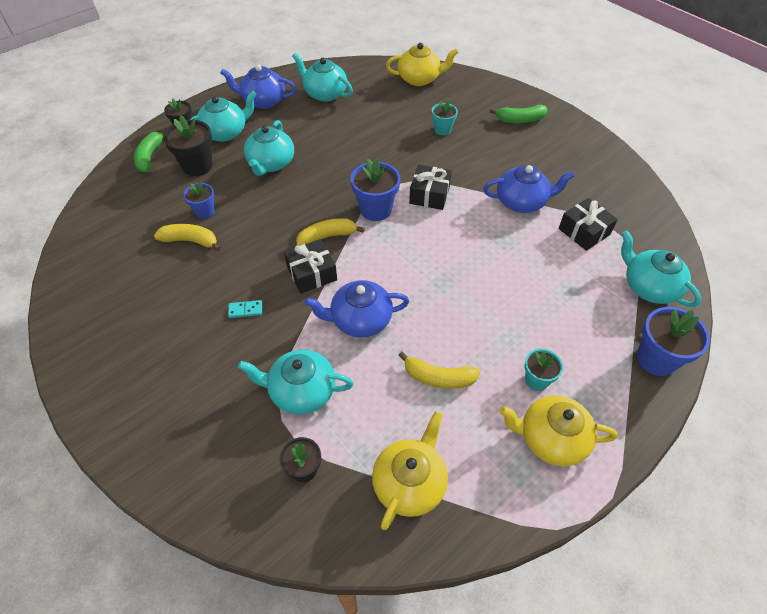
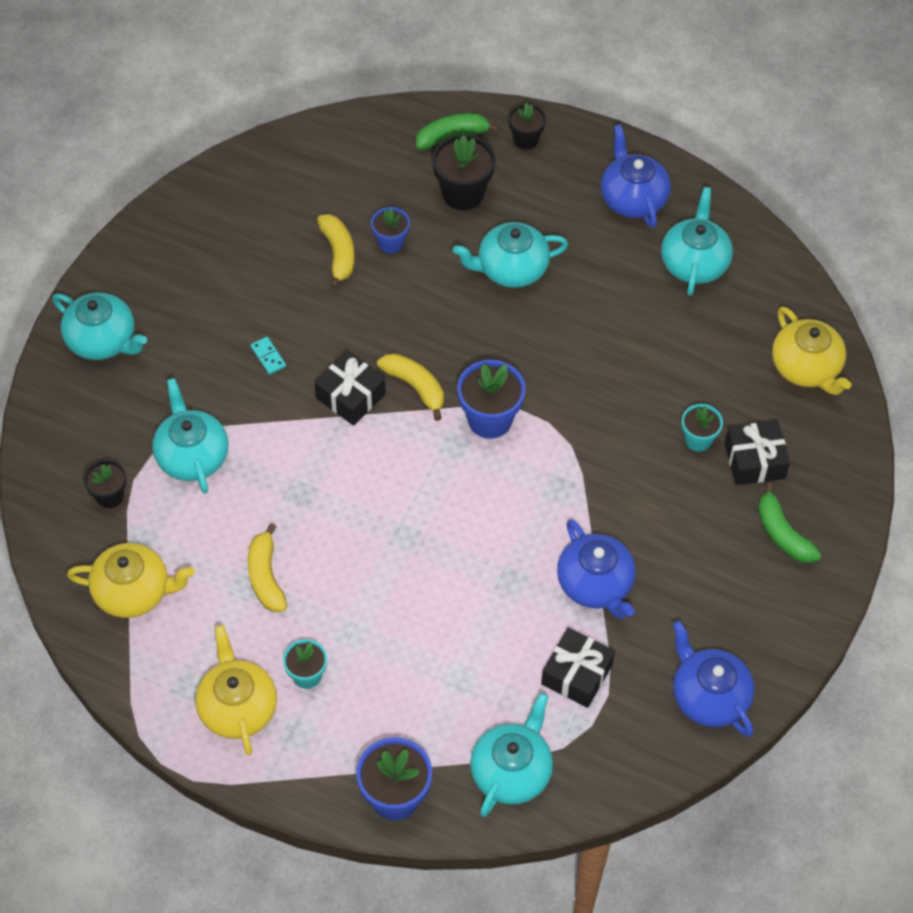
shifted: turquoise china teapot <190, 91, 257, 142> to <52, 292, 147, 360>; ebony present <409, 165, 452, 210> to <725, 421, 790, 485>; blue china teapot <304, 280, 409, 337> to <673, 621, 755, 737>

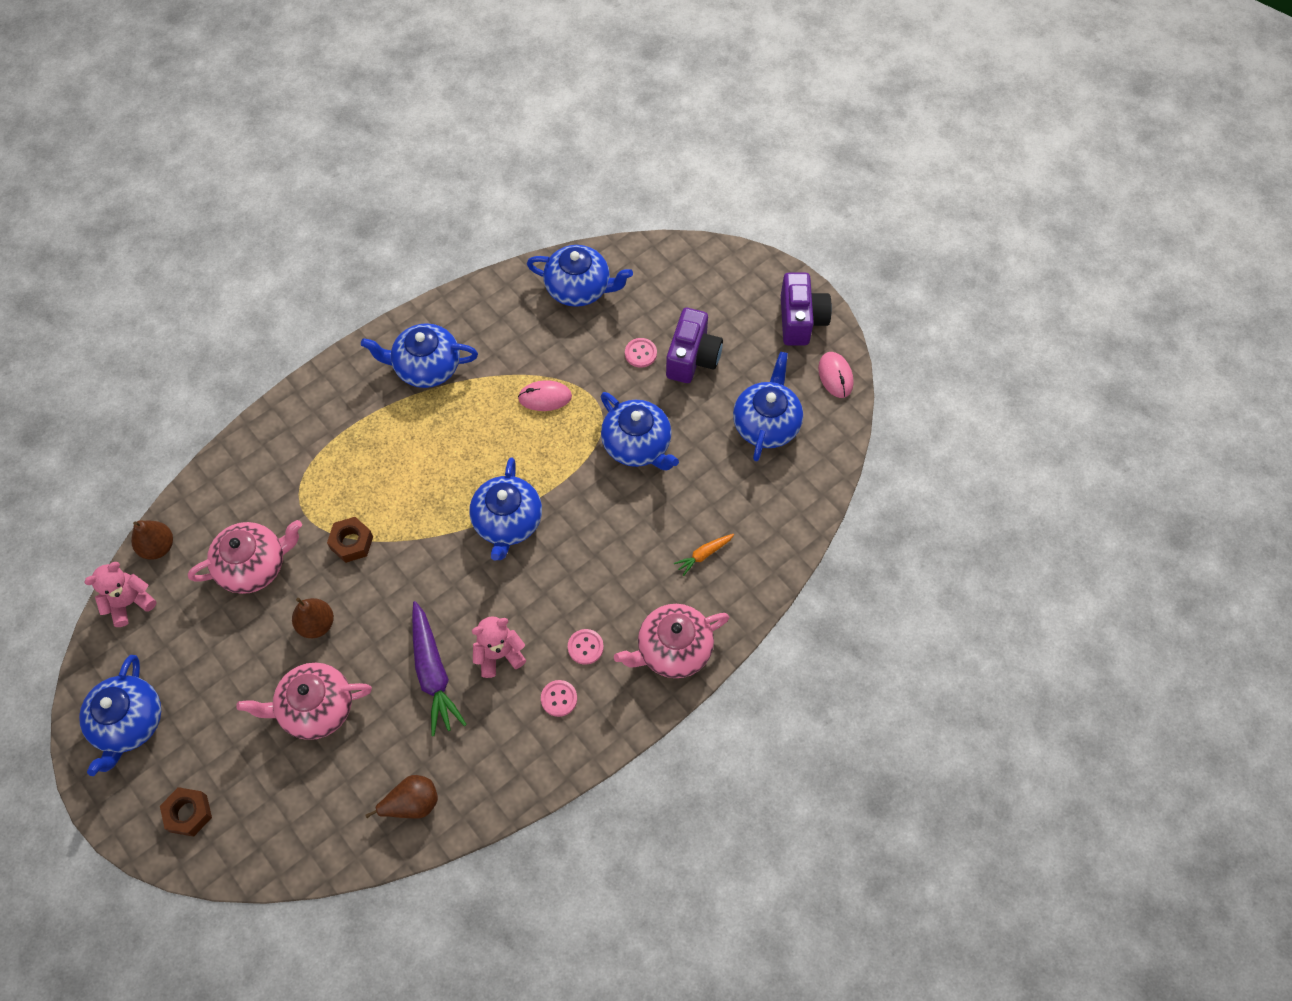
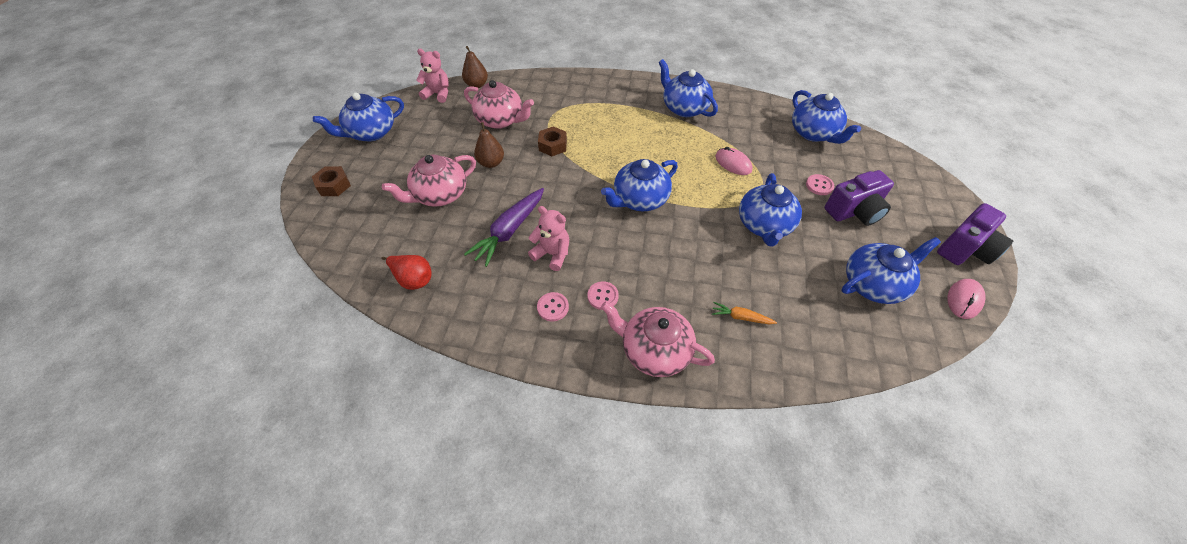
repainted: dark brown toy pear <365, 775, 438, 819> to red toy pear <382, 255, 432, 290>
rotated: rose-pink china teapot <237, 663, 372, 740> = <382, 154, 476, 207> 75 degrees counterclockwise

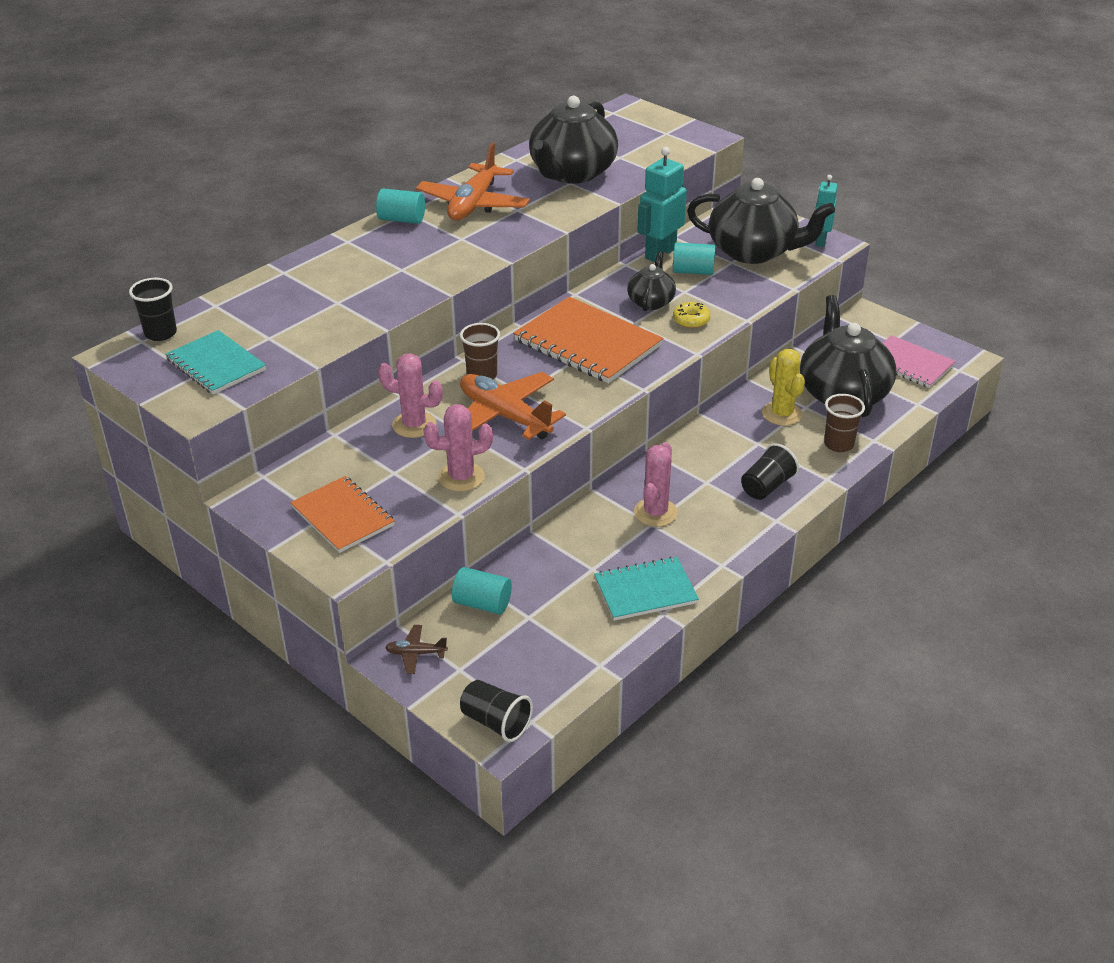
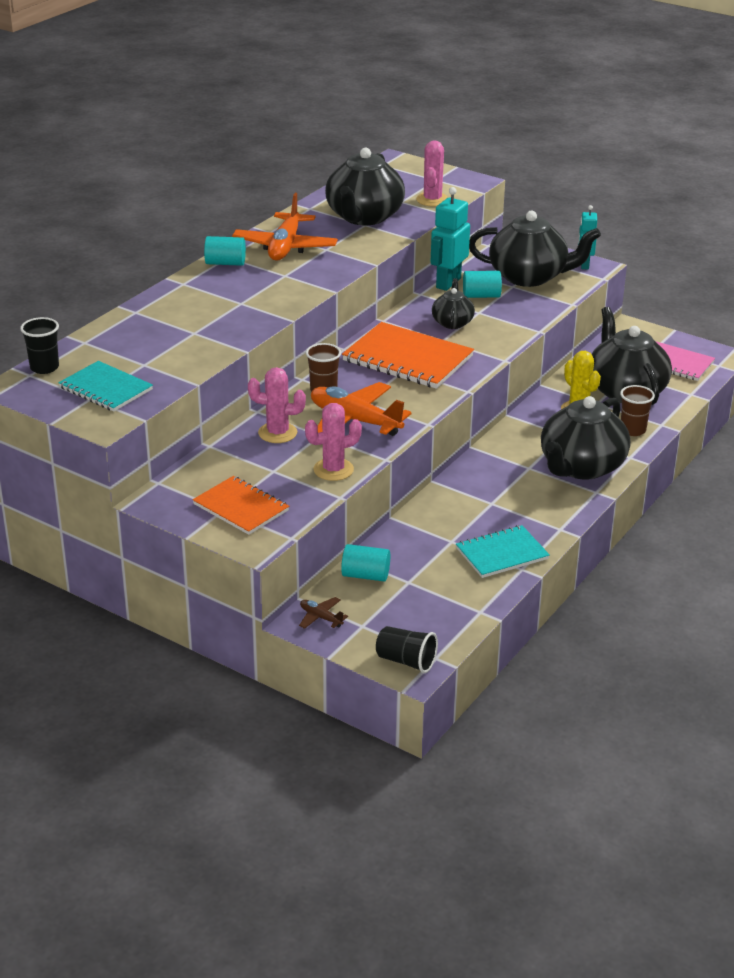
gone: yellow glazed donut <673, 302, 710, 328>
shifted: rose-pink cactus <634, 442, 678, 527> to <416, 140, 448, 207>
swapped: ebony beaker <741, 443, 799, 500> to ebony china teapot <541, 396, 630, 480>
rotated: dark brown toy plane <385, 625, 448, 674> = <299, 597, 348, 629> 45 degrees clockwise

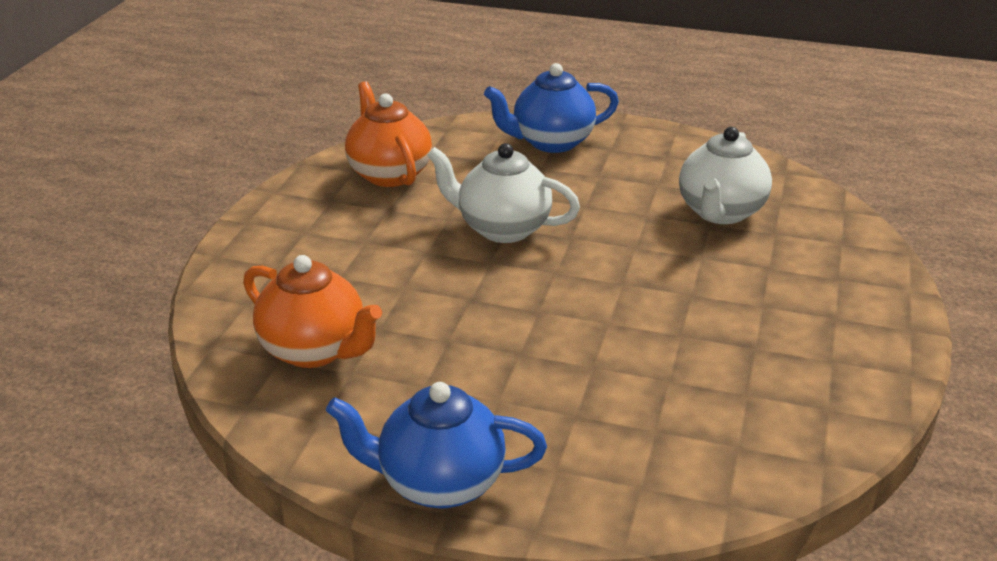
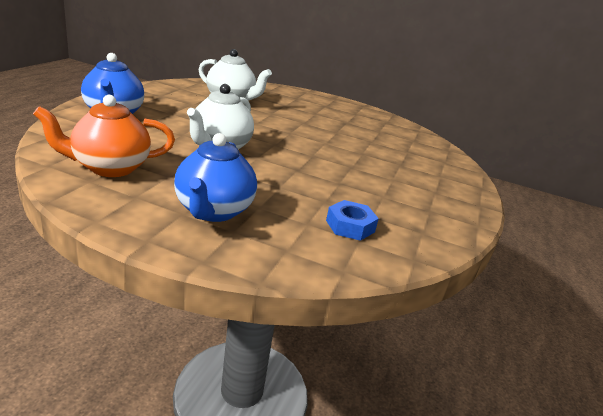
shifted: blue china teapot <326, 382, 547, 509> to <174, 133, 257, 222>
swapped: orange china teapot <243, 255, 382, 368> to blue nut <326, 200, 379, 241>

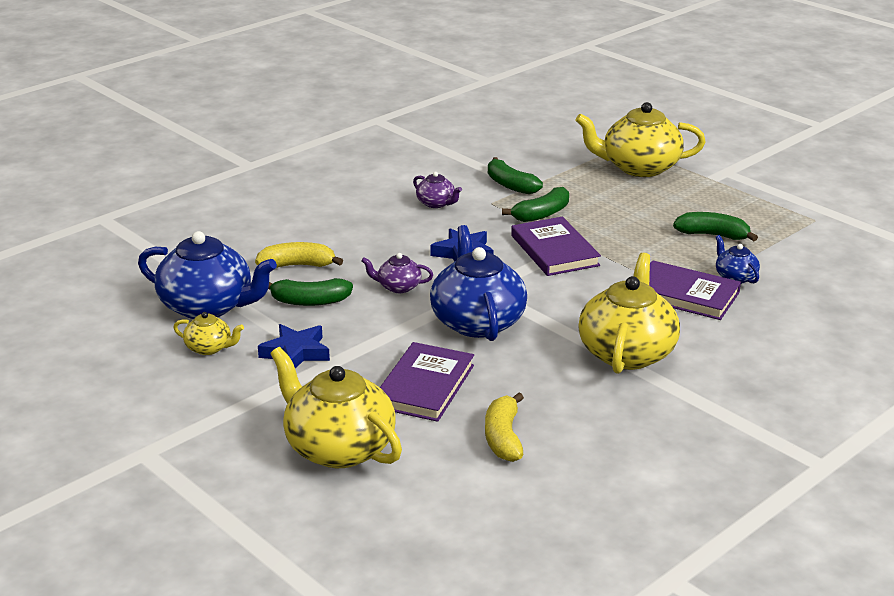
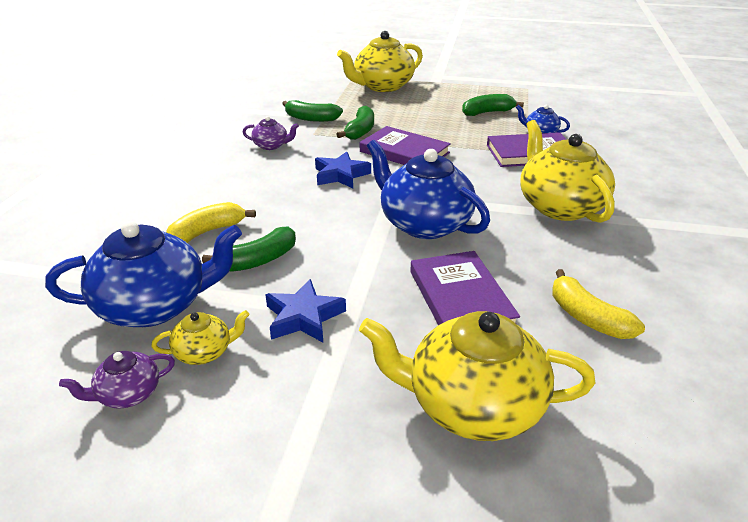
shifted: violet china teapot <361, 253, 433, 293> to <59, 351, 175, 409>

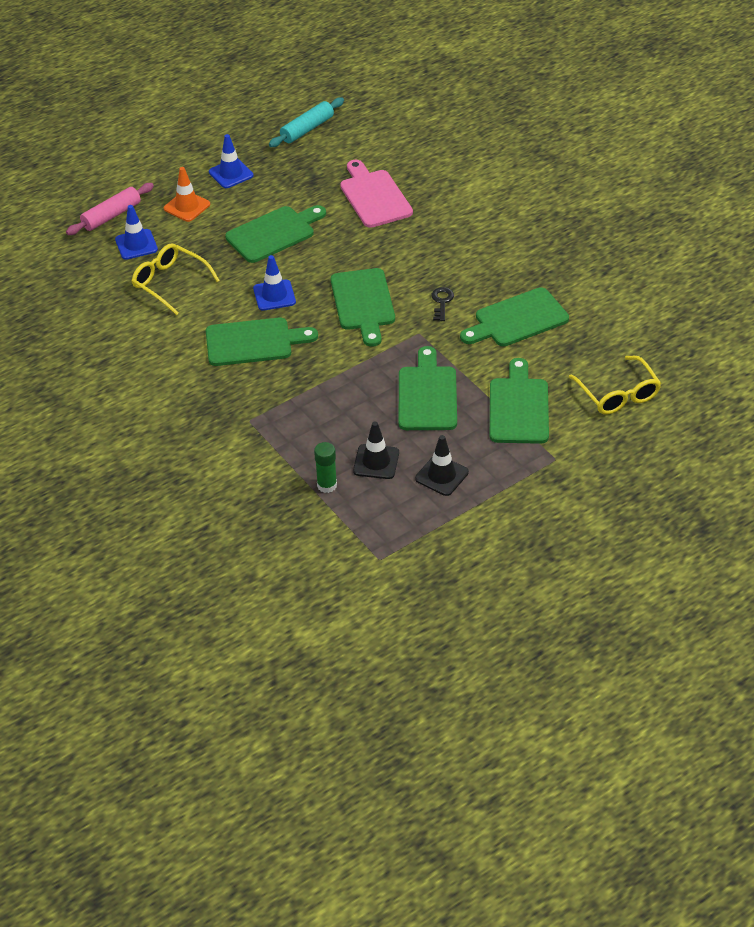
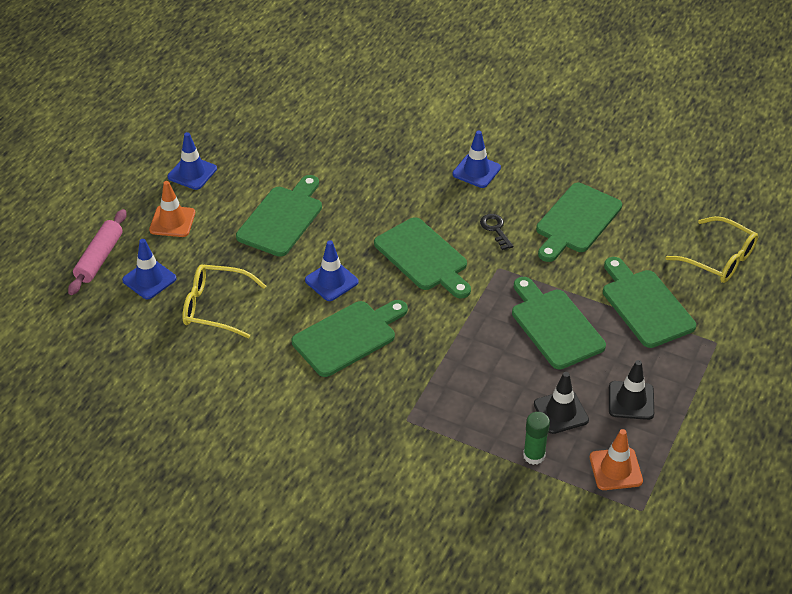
gone: turquoise pastry roller <269, 98, 344, 147>; rose-pink cutting board <340, 159, 413, 228>
new: blue safety cone <452, 130, 501, 188>; orange safety cone <590, 429, 643, 490>

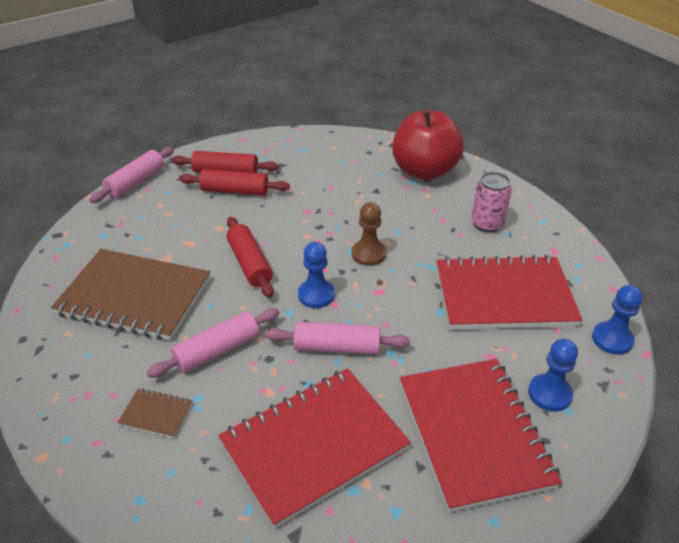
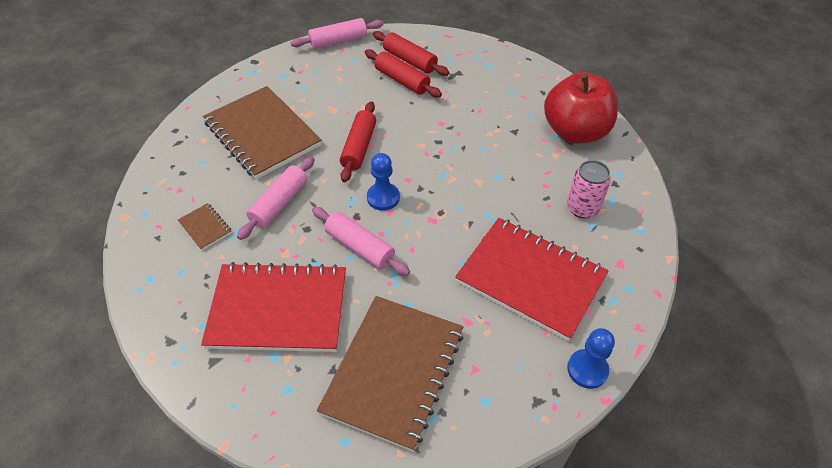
gone: dark brown chess pawn <352, 202, 386, 266>; blue chess pawn <528, 339, 578, 412>
repainted: red exercise book <400, 359, 562, 512> to dark brown exercise book <317, 296, 463, 452>
rotated: rose-pink pastry roller <147, 308, 280, 378> = <237, 156, 315, 240> 60 degrees counterclockwise

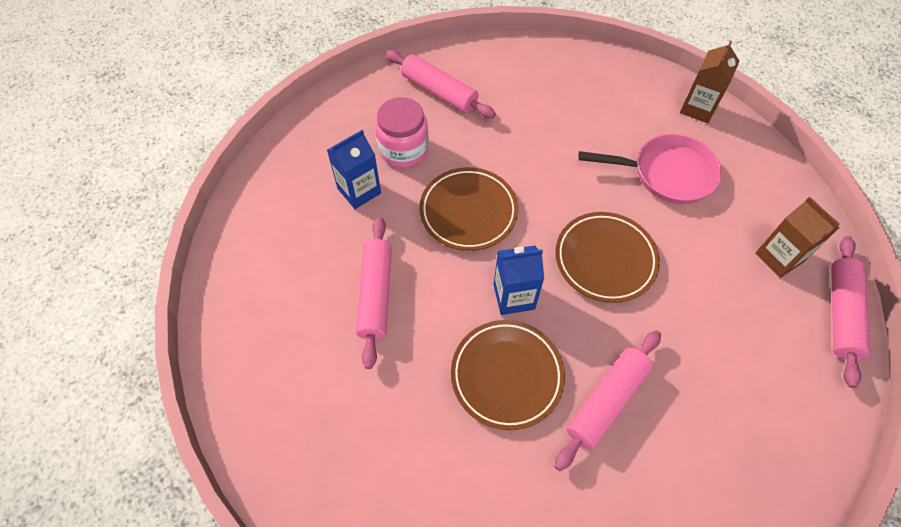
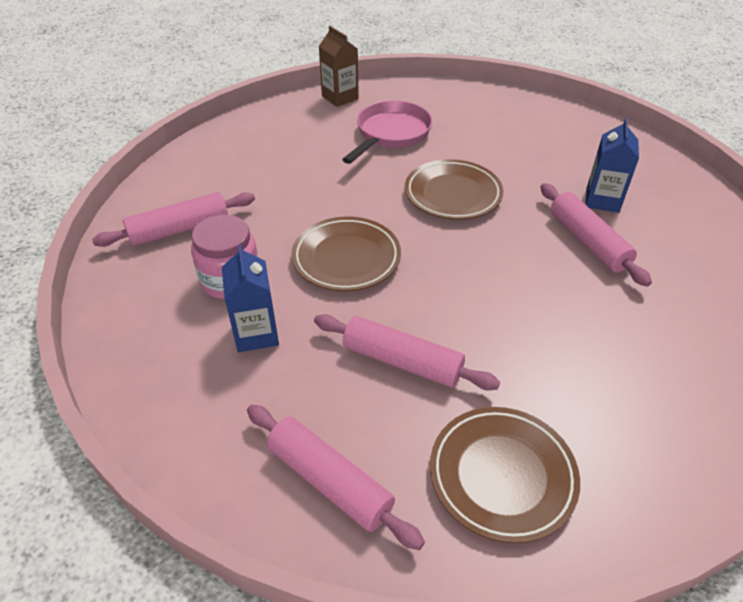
gone: dark brown milk carton <755, 197, 840, 278>
shifted: rose-pink pastry roller <831, 236, 870, 388> to <247, 405, 425, 550>; blue milk carton <493, 245, 544, 315> to <586, 118, 639, 213>; dark brown plate <451, 320, 565, 430> to <430, 407, 580, 543>

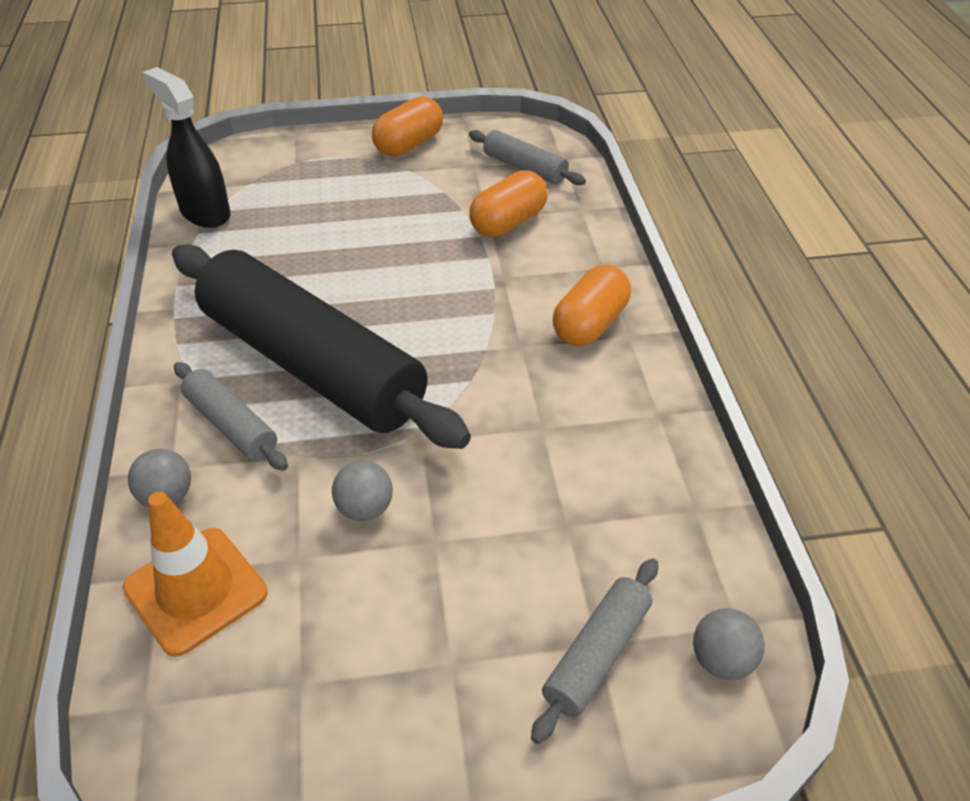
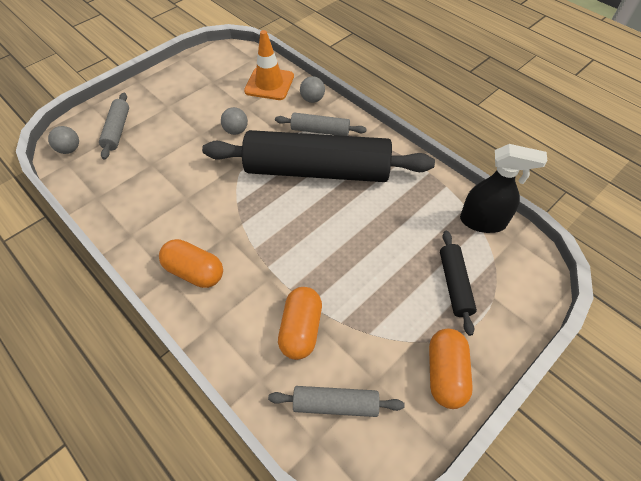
new: ebony pastry roller <440, 231, 477, 336>
rotated: orange pill <553, 265, 631, 346> = <159, 239, 223, 288> 60 degrees counterclockwise

